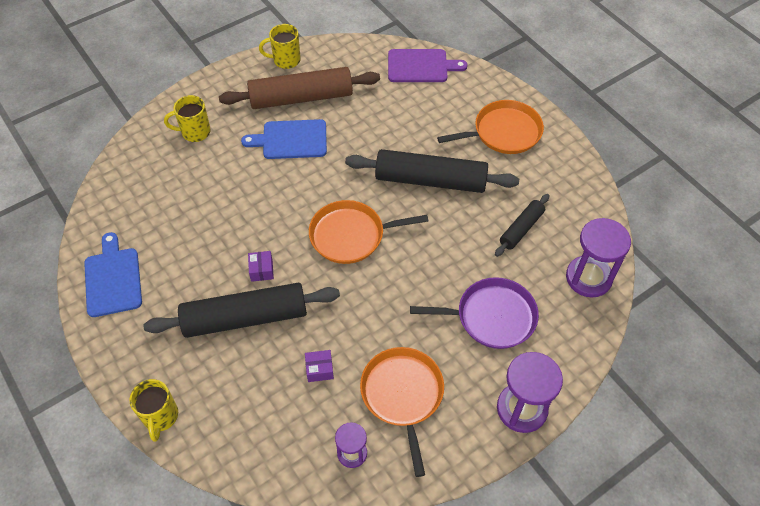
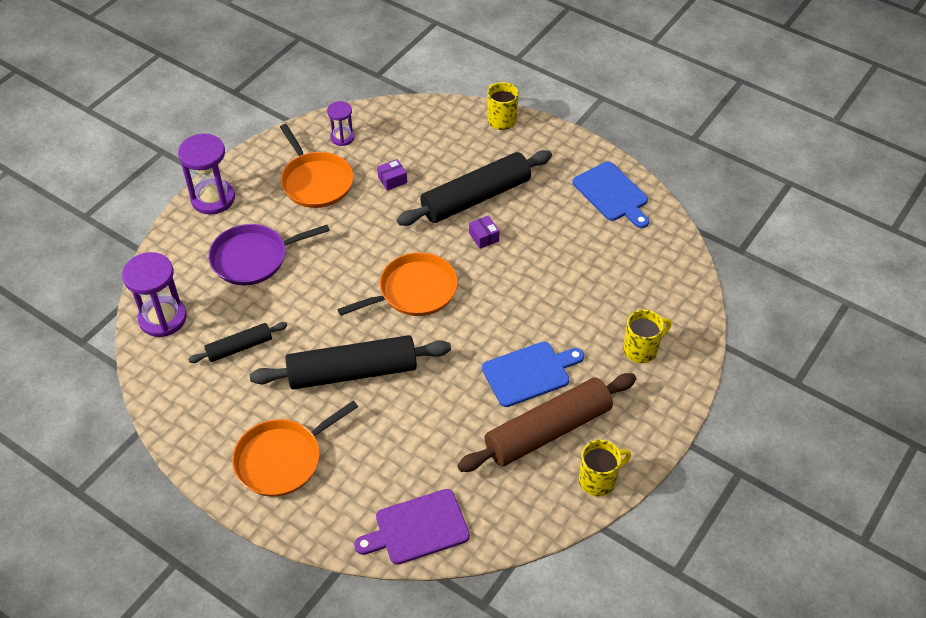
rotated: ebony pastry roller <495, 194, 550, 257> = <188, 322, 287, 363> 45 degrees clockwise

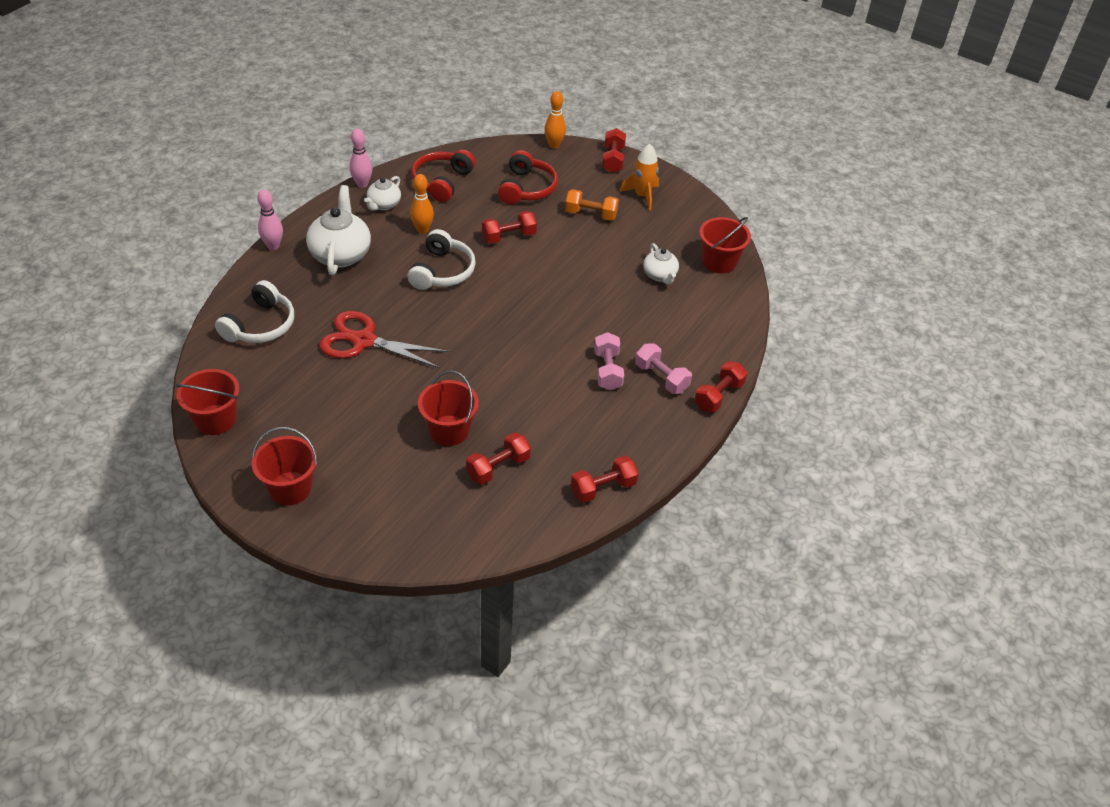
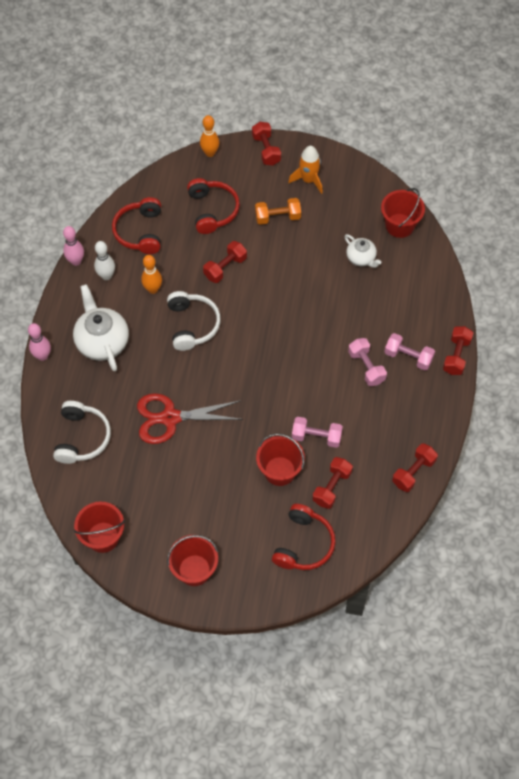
new: rose-pink hand weight <292, 417, 343, 448>; red headset <272, 504, 335, 570>
swapped: white china teapot <364, 176, 401, 211> to white bowling pin <94, 241, 115, 280>

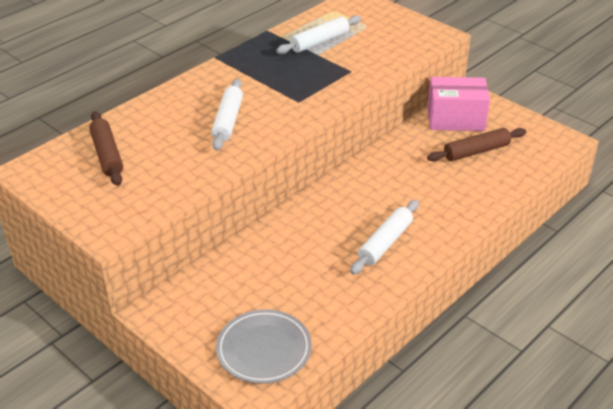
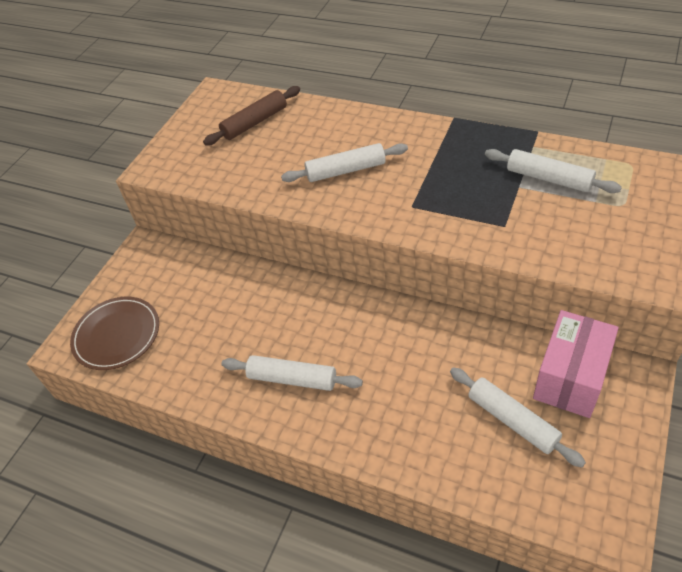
repainted: dark brown pastry roller <427, 128, 526, 161> to white pastry roller <450, 367, 586, 467>; grey plate <216, 309, 312, 384> to dark brown plate <70, 297, 159, 370>
rotated: rose-pink parcel <428, 77, 490, 131> = <533, 310, 619, 418> 45 degrees clockwise

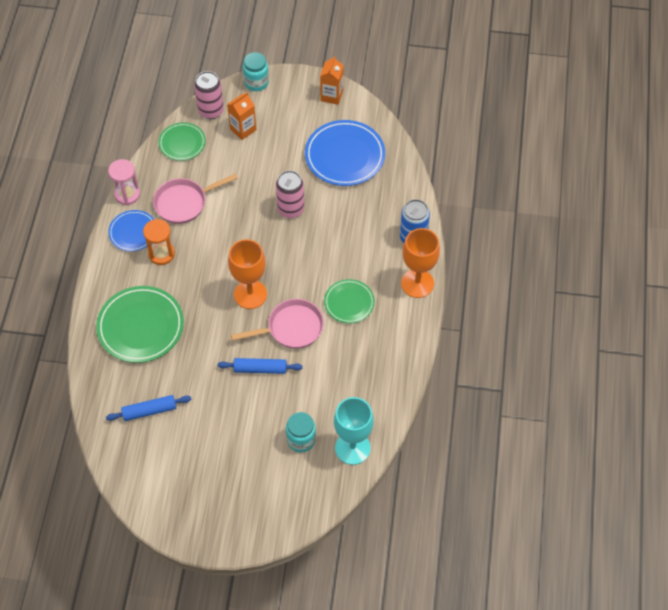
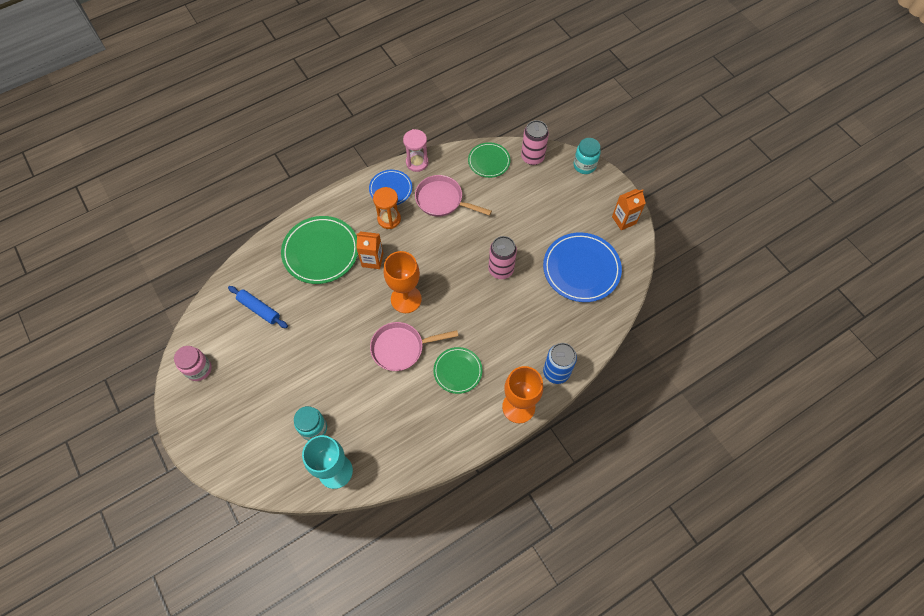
gone: blue pastry roller <218, 358, 303, 374>
new: rose-pink preserve jar <174, 346, 212, 381>
shifted: orange milk carton <227, 92, 257, 140> to <356, 231, 383, 269>
rotated: rose-pink pan <231, 299, 324, 349> = <370, 322, 458, 371> 135 degrees clockwise

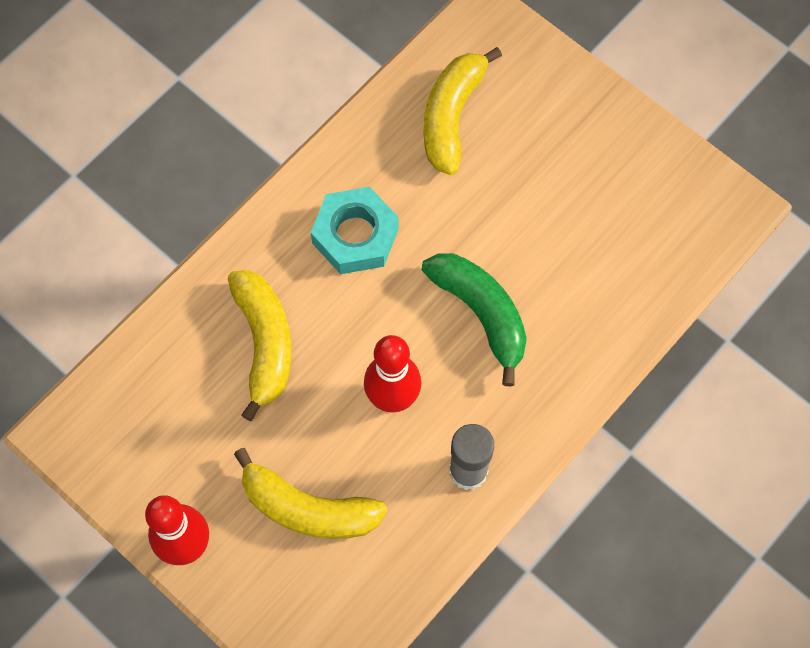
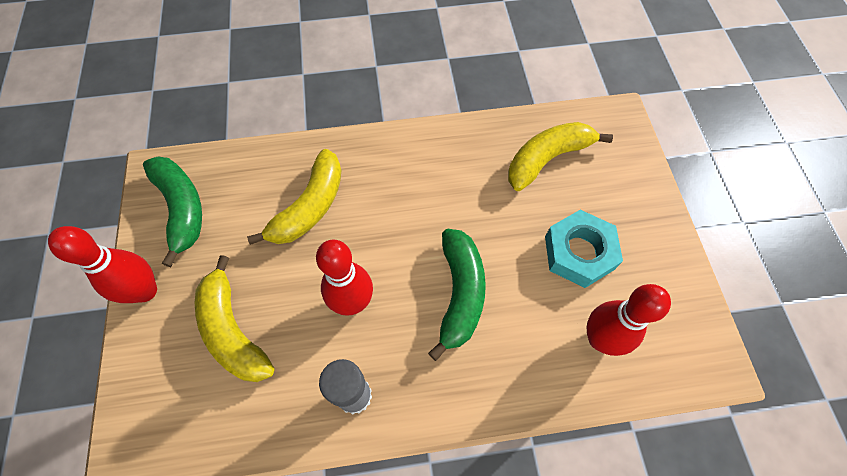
new: green banana fruit <143, 156, 202, 267>; red bowling pin <587, 284, 671, 356>
shifted: turquoise nut <311, 187, 399, 274> to <545, 210, 623, 288>

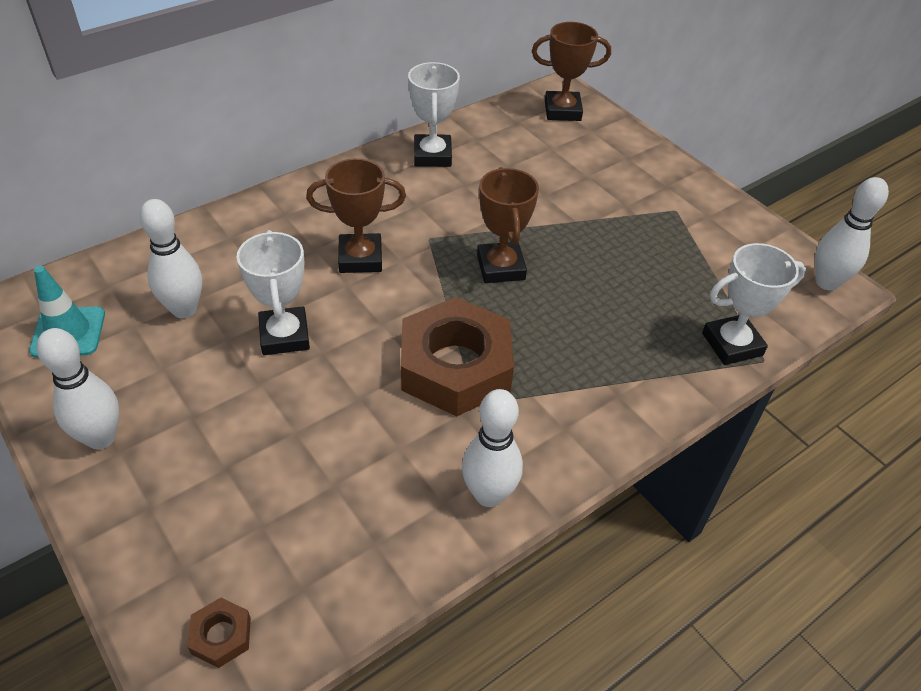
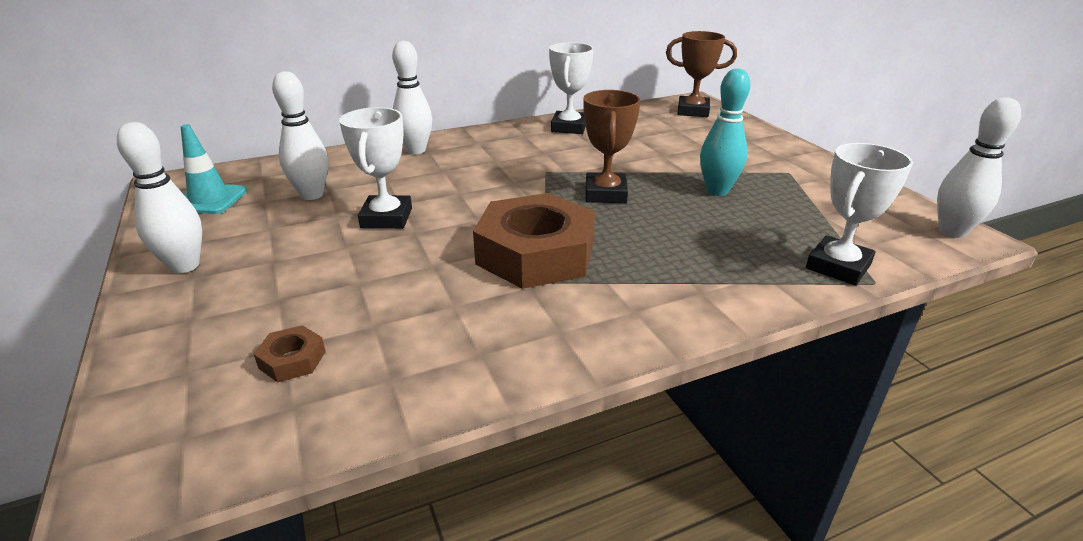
gone: dark brown prize cup <306, 158, 406, 273>
new: turquoise bowling pin <700, 69, 750, 196>
shifted: white bowling pin <462, 389, 523, 507> to <392, 41, 432, 154>; dark brown nut <187, 597, 251, 668> to <254, 325, 326, 382>
rotated: white prize cup <702, 243, 806, 365> = <806, 143, 913, 286> 45 degrees counterclockwise

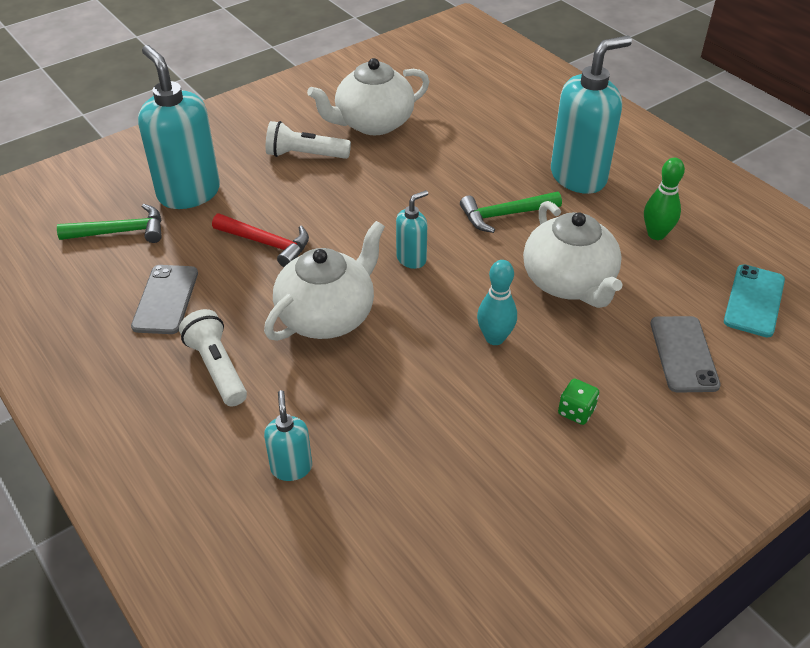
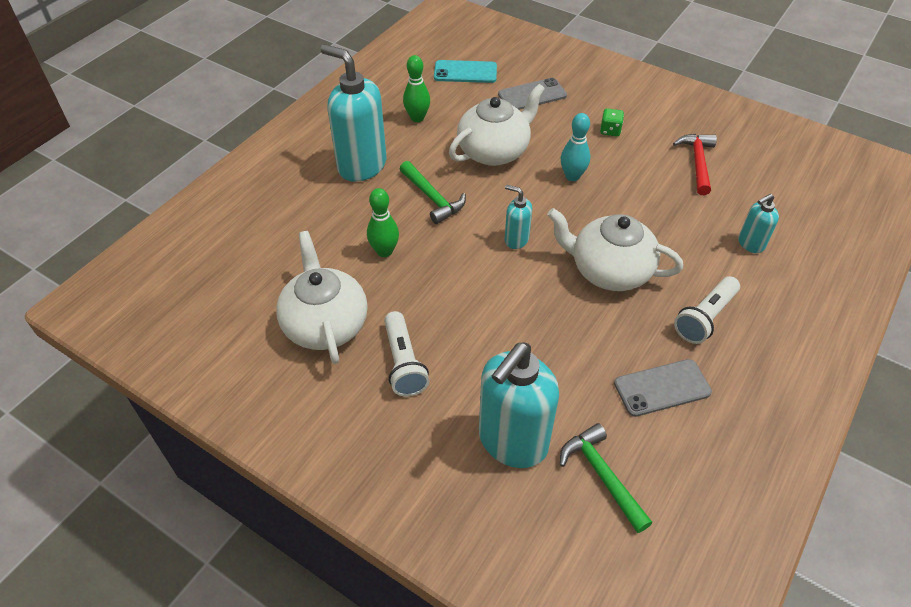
new: green bowling pin <367, 188, 399, 257>
shifted: red carpenter's hammer <212, 214, 309, 267> to <673, 134, 717, 195>
rotated: white china teapot <307, 58, 429, 135> = <276, 231, 368, 364> 150 degrees counterclockwise

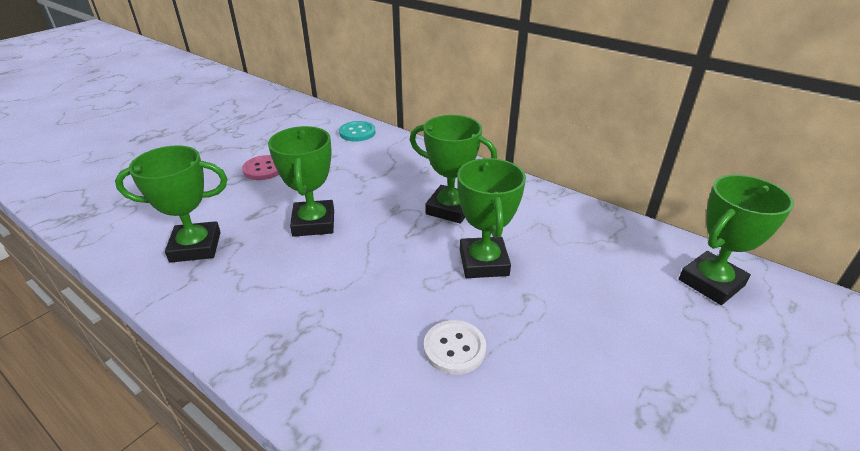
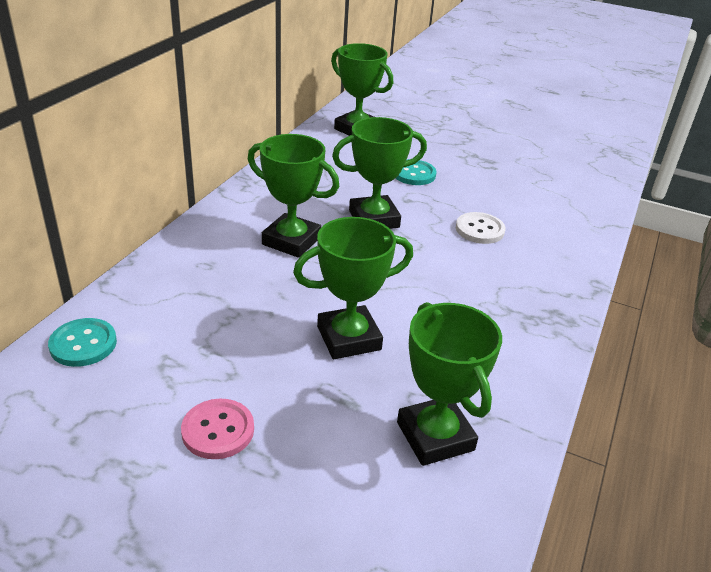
new: turquoise button <396, 159, 437, 185>
rotated: green prize cup <410, 115, 497, 224> = <248, 134, 339, 258> 75 degrees counterclockwise

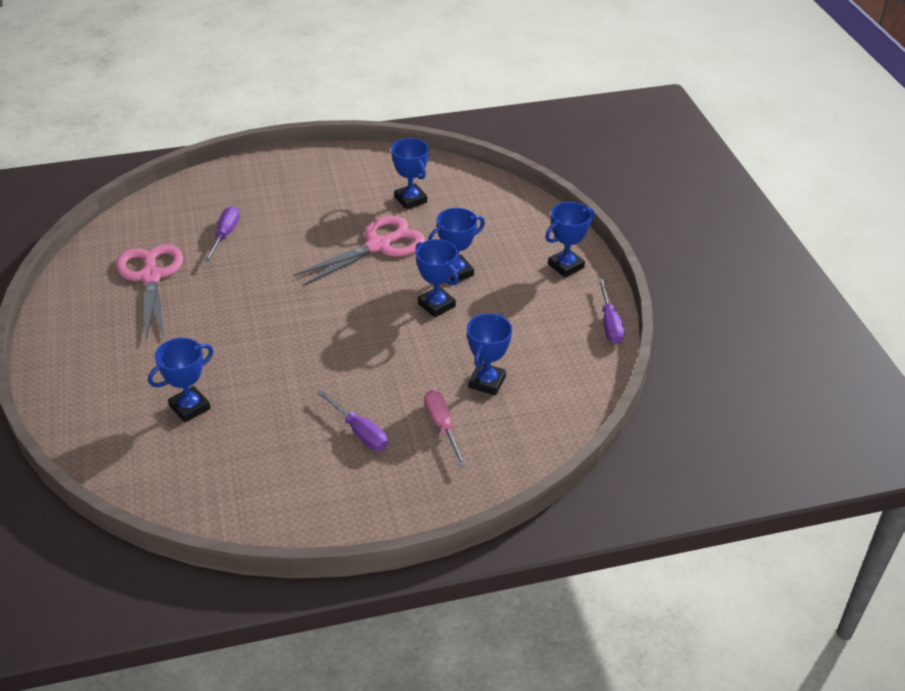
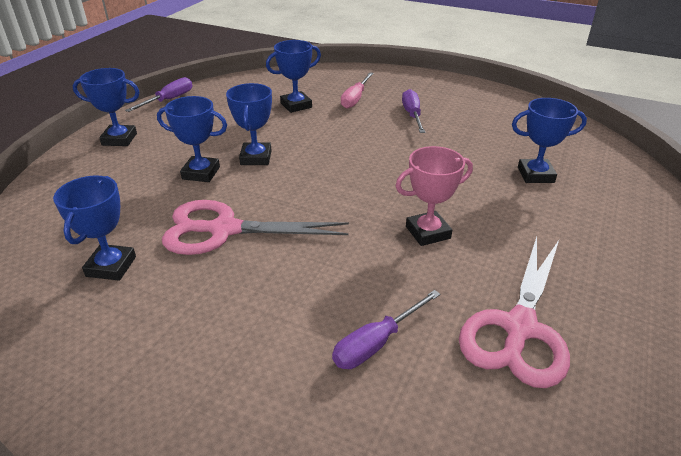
new: rose-pink prize cup <396, 146, 473, 246>

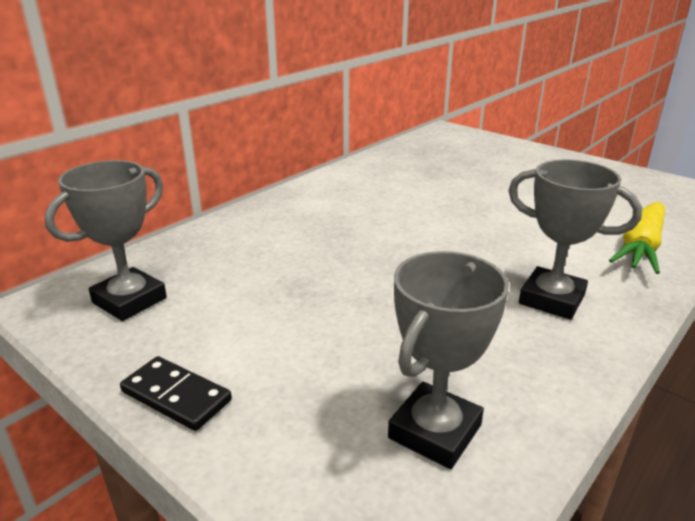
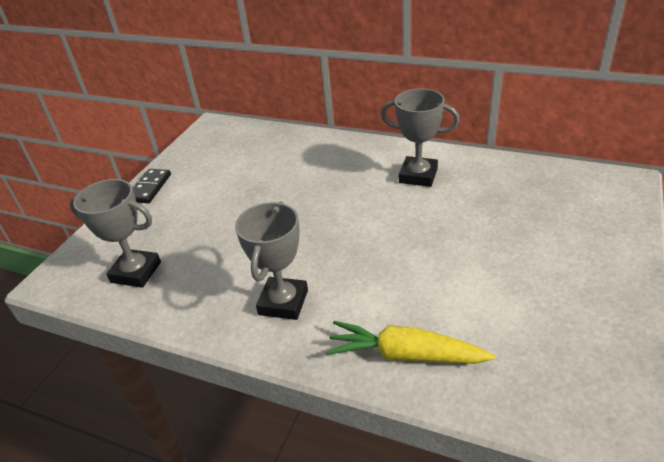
shifted: grey prize cup <45, 160, 167, 321> to <380, 88, 460, 187>

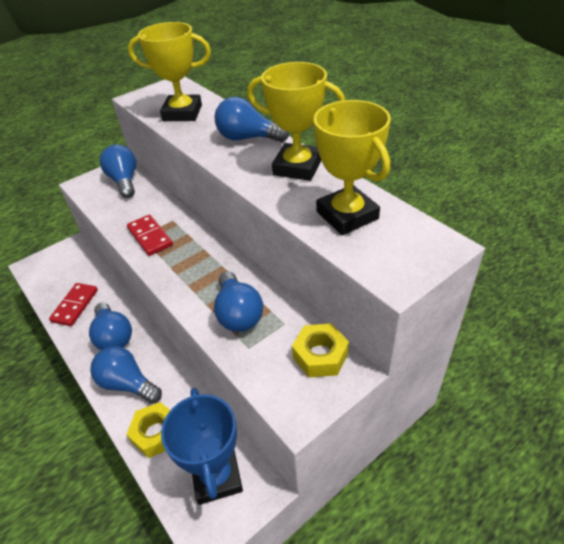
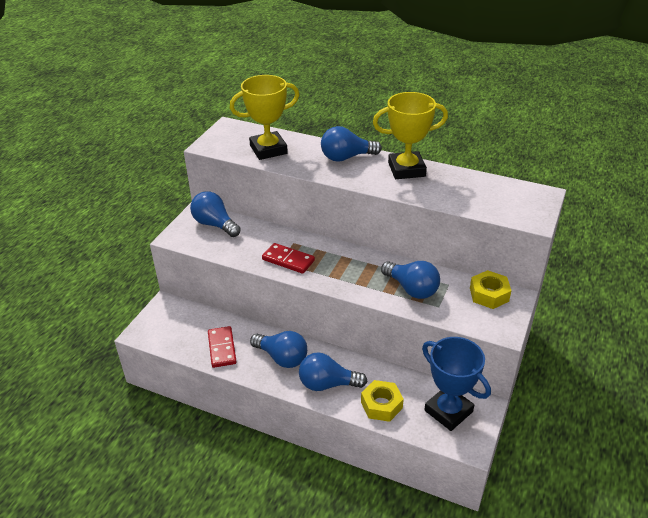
gone: yellow prize cup <314, 100, 391, 235>

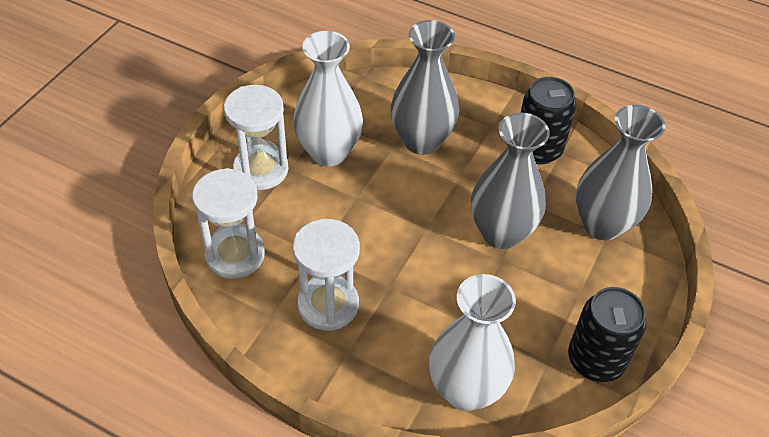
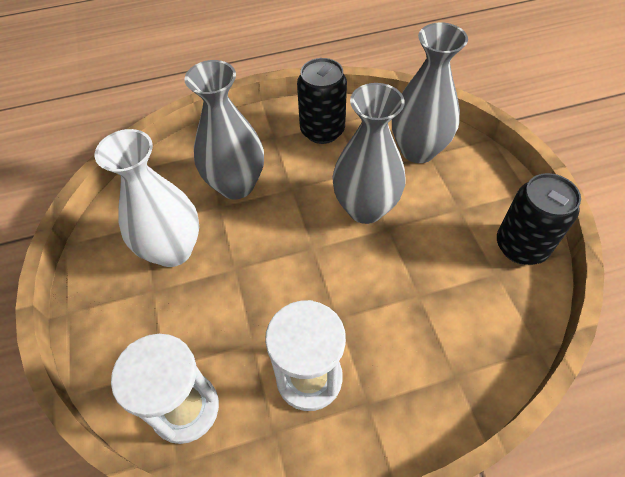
gone: white sand timer <224, 85, 288, 190>; white flower vase <429, 274, 516, 411>

